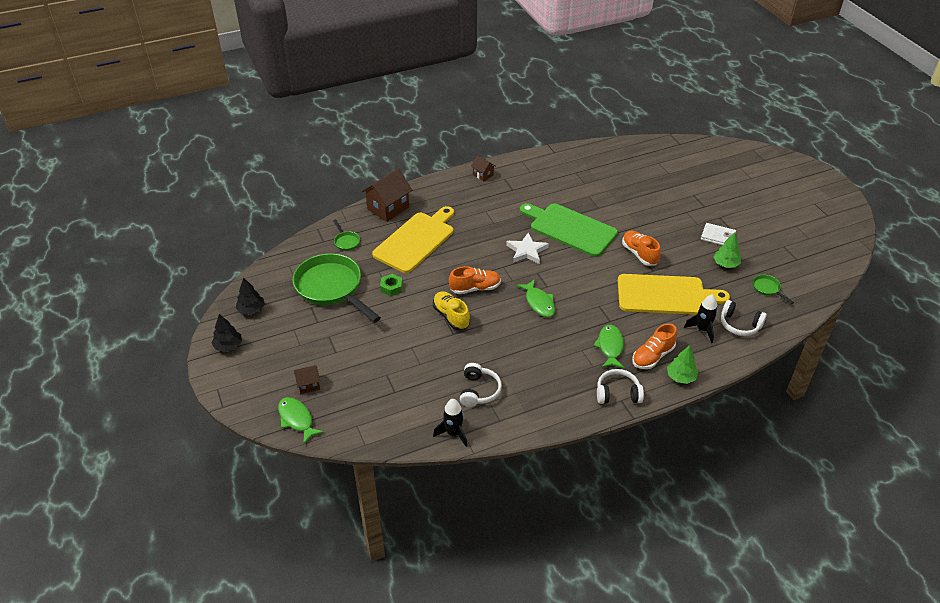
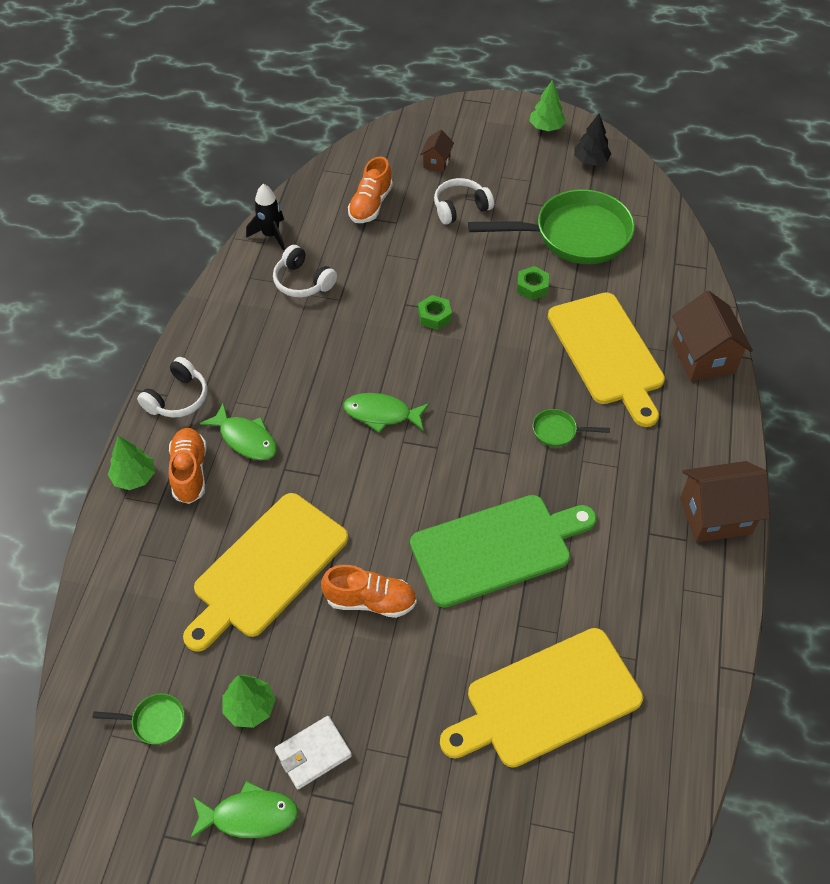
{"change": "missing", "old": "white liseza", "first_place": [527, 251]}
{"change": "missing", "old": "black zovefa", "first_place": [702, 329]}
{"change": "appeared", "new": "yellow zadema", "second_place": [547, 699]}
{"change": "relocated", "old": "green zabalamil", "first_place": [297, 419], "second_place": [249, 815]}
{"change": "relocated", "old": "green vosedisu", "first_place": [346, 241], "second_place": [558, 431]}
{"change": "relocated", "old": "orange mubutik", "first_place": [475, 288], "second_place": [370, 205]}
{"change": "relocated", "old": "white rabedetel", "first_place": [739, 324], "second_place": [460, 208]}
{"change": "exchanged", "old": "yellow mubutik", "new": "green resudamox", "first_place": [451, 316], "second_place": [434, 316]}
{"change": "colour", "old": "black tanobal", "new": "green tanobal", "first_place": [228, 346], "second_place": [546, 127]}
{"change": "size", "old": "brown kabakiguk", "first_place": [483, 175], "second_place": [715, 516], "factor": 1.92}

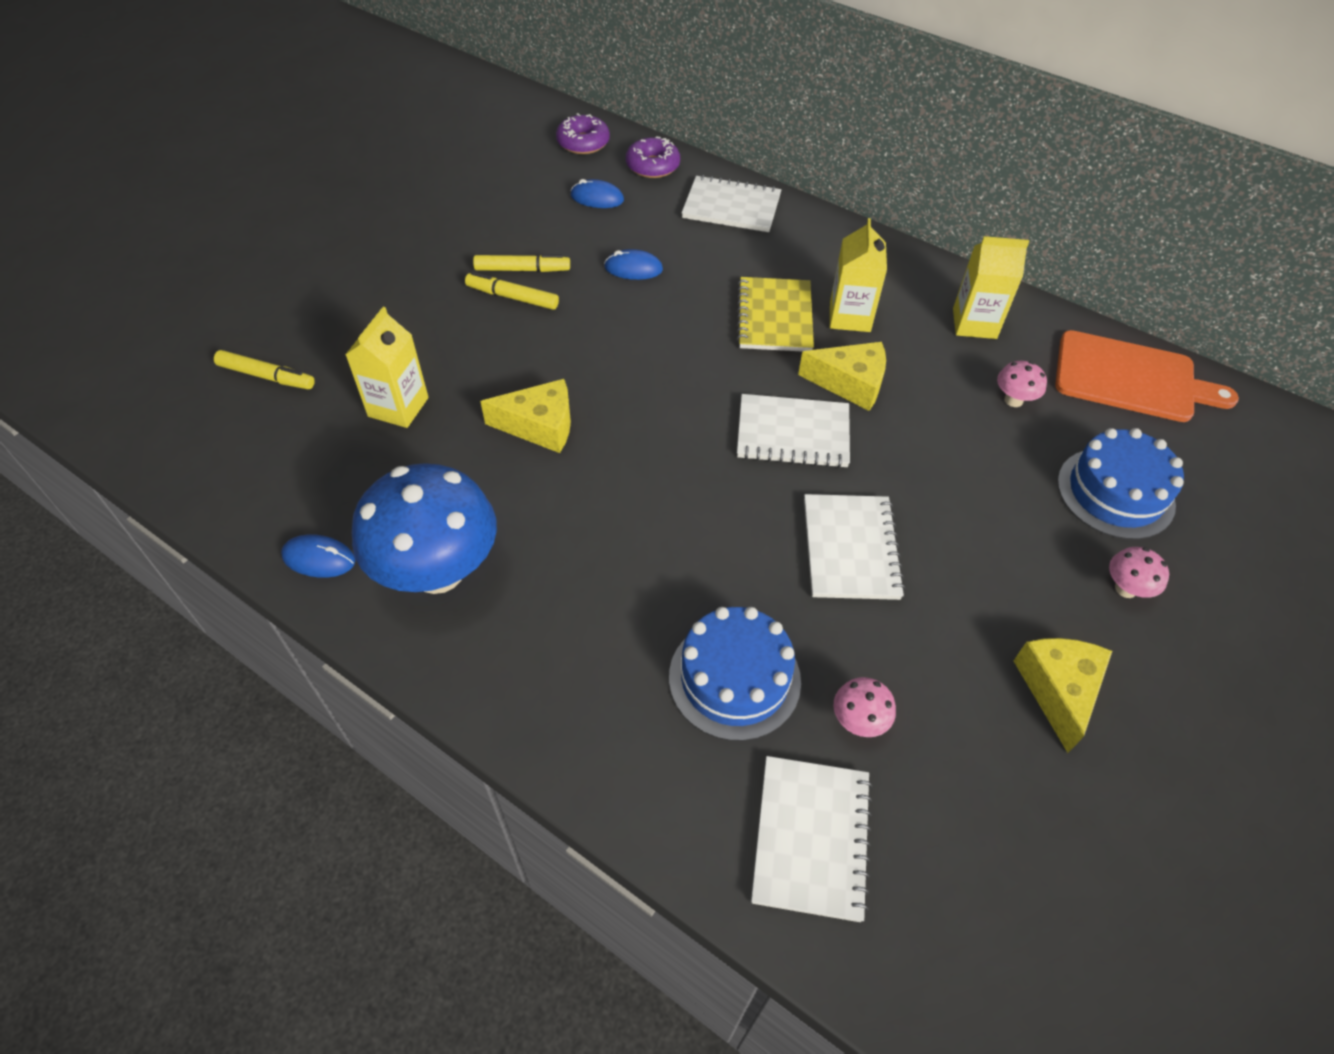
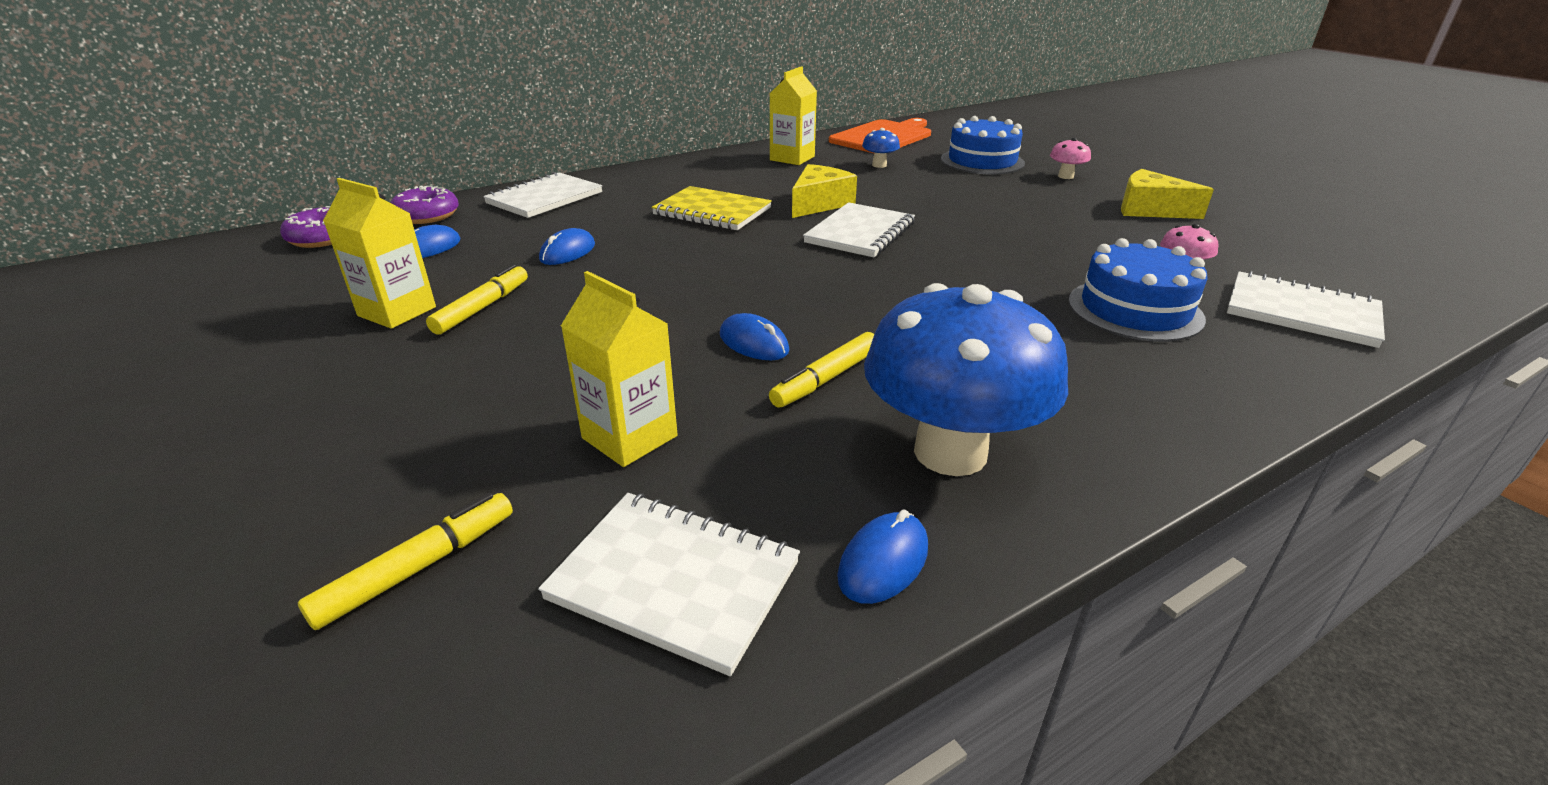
{"change": "relocated", "old": "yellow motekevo", "first_place": [512, 297], "second_place": [826, 379]}
{"change": "relocated", "old": "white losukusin", "first_place": [850, 549], "second_place": [674, 581]}
{"change": "relocated", "old": "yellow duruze", "first_place": [850, 317], "second_place": [397, 311]}
{"change": "exchanged", "old": "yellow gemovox", "new": "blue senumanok", "first_place": [540, 426], "second_place": [754, 343]}
{"change": "colour", "old": "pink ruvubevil", "new": "blue ruvubevil", "first_place": [1013, 400], "second_place": [879, 165]}

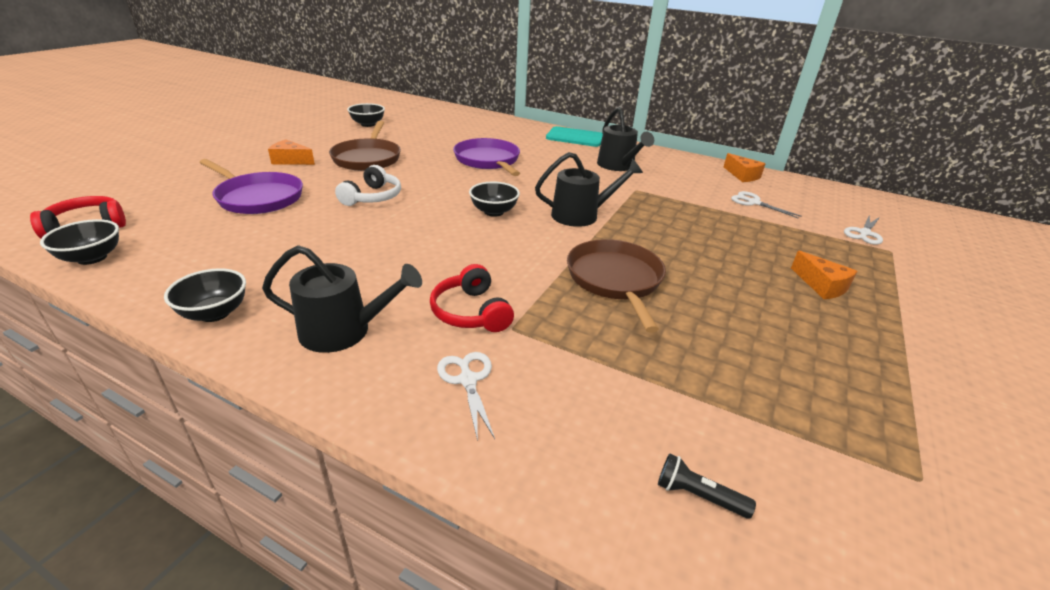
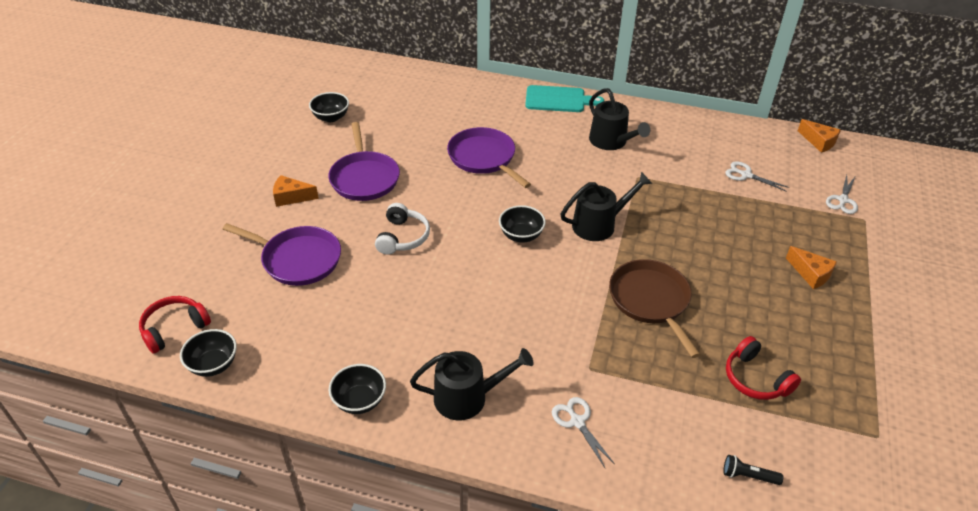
{"change": "relocated", "old": "red rabedetel", "first_place": [471, 312], "second_place": [755, 379]}
{"change": "relocated", "old": "orange gemovox", "first_place": [742, 175], "second_place": [819, 142]}
{"change": "colour", "old": "brown vosedisu", "new": "purple vosedisu", "first_place": [367, 158], "second_place": [364, 178]}

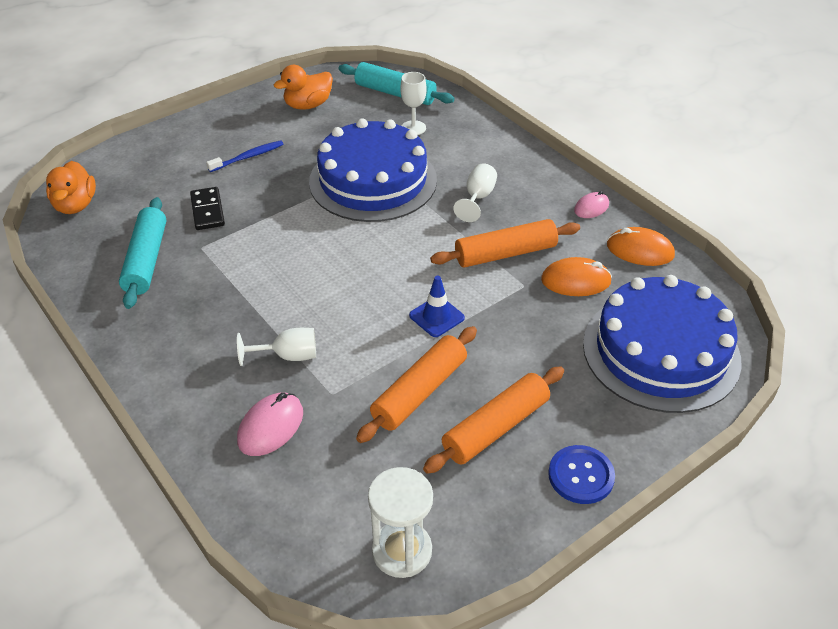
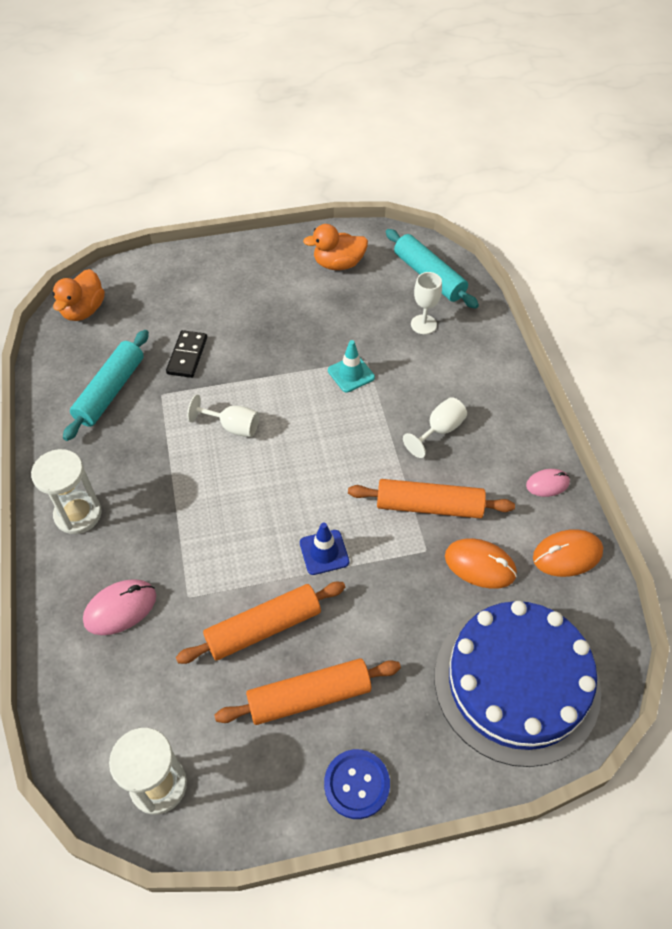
{"change": "missing", "old": "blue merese", "first_place": [248, 157]}
{"change": "appeared", "new": "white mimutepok", "second_place": [78, 514]}
{"change": "relocated", "old": "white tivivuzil", "first_place": [288, 356], "second_place": [232, 427]}
{"change": "exchanged", "old": "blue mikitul", "new": "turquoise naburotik", "first_place": [373, 180], "second_place": [351, 374]}
{"change": "spun", "old": "orange senumanok", "first_place": [640, 250], "second_place": [567, 555], "degrees": -60}

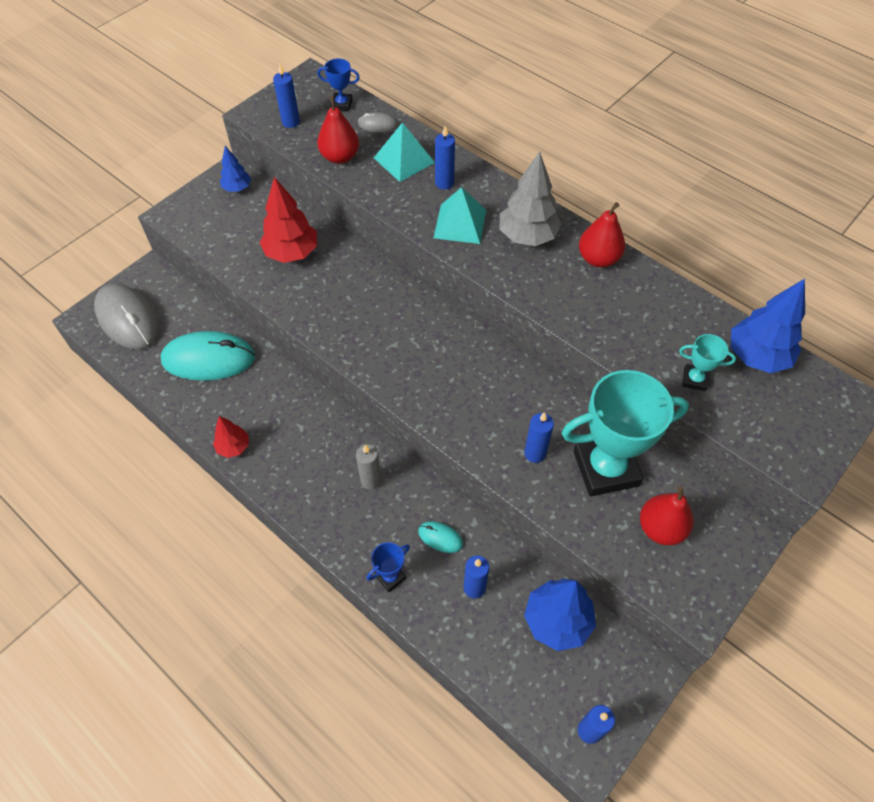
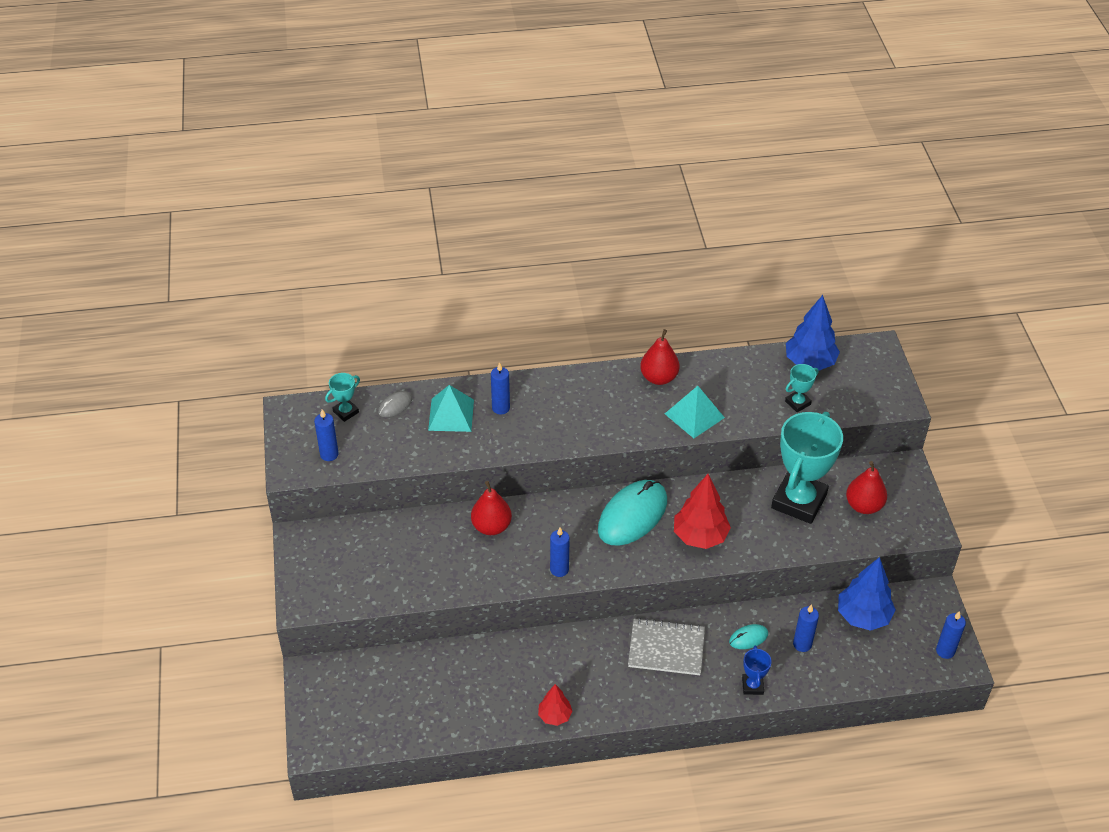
{"change": "missing", "old": "grey senumanok", "first_place": [128, 319]}
{"change": "missing", "old": "blue tanobal", "first_place": [237, 188]}
{"change": "missing", "old": "grey tanobal", "first_place": [527, 236]}
{"change": "relocated", "old": "turquoise senumanok", "first_place": [208, 359], "second_place": [632, 515]}
{"change": "relocated", "old": "red tanobal", "first_place": [292, 253], "second_place": [700, 536]}
{"change": "relocated", "old": "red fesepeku", "first_place": [340, 157], "second_place": [491, 526]}
{"change": "relocated", "old": "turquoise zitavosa", "first_place": [460, 224], "second_place": [694, 415]}
{"change": "relocated", "old": "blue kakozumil", "first_place": [535, 453], "second_place": [559, 569]}
{"change": "exchanged", "old": "grey kakozumil", "new": "grey losukusin", "first_place": [371, 481], "second_place": [666, 648]}
{"change": "colour", "old": "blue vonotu", "new": "turquoise vonotu", "first_place": [342, 104], "second_place": [346, 412]}

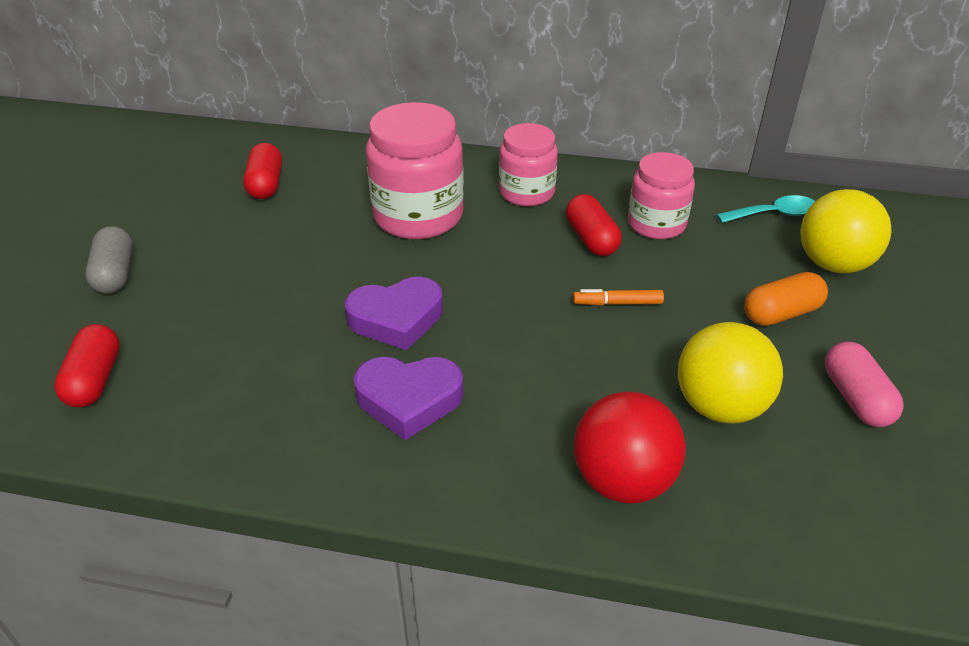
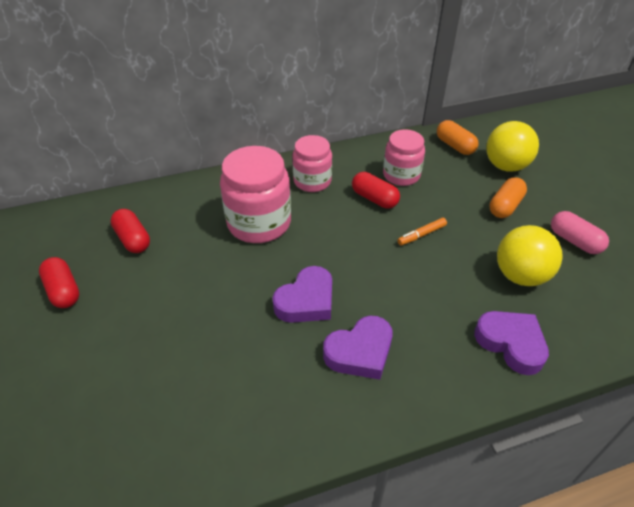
{"change": "missing", "old": "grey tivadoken", "first_place": [115, 274]}
{"change": "relocated", "old": "red tivadoken", "first_place": [95, 379], "second_place": [63, 291]}
{"change": "exchanged", "old": "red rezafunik", "new": "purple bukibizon", "first_place": [622, 481], "second_place": [511, 343]}
{"change": "exchanged", "old": "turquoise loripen", "new": "orange tivadoken", "first_place": [774, 214], "second_place": [455, 146]}

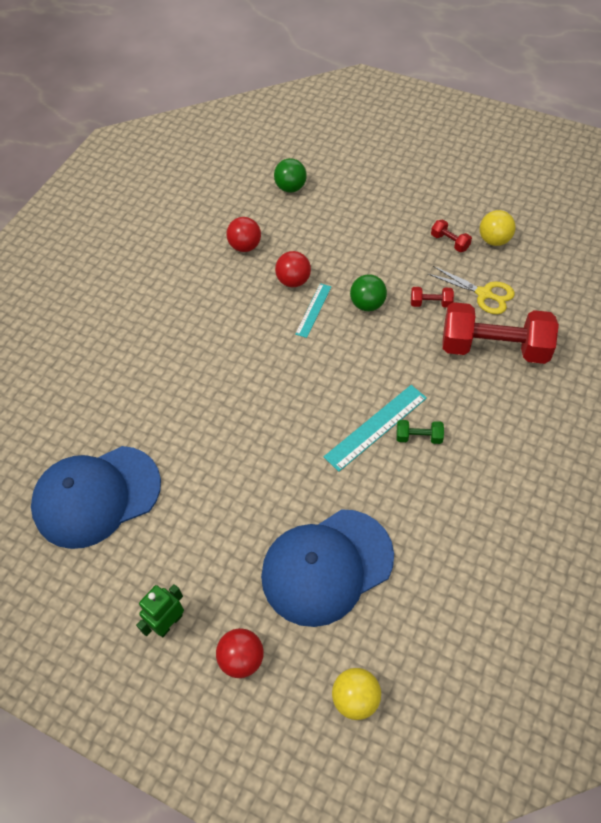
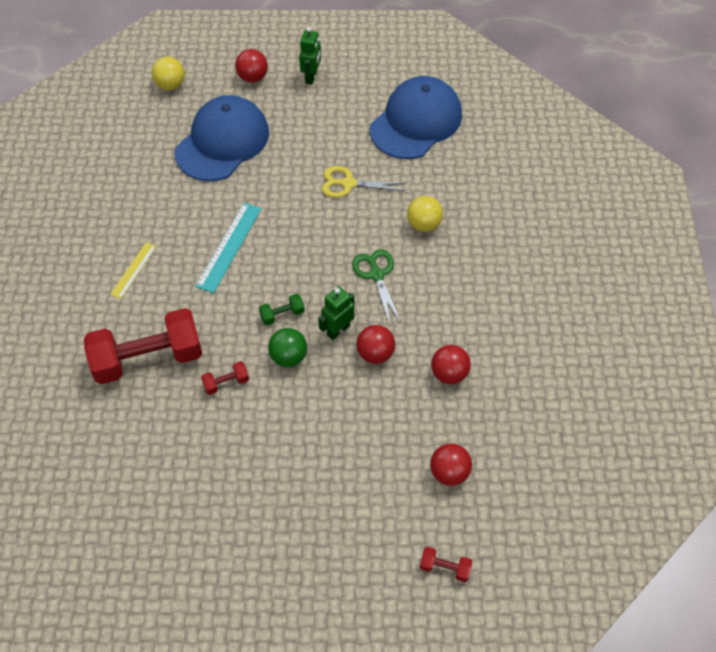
{"change": "appeared", "new": "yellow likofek", "second_place": [133, 270]}
{"change": "appeared", "new": "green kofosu", "second_place": [376, 275]}
{"change": "relocated", "old": "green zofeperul", "first_place": [418, 437], "second_place": [282, 314]}
{"change": "relocated", "old": "yellow kofosu", "first_place": [484, 294], "second_place": [348, 183]}
{"change": "relocated", "old": "red zofeperul", "first_place": [450, 242], "second_place": [445, 568]}
{"change": "relocated", "old": "yellow rezafunik", "first_place": [494, 240], "second_place": [424, 224]}
{"change": "exchanged", "old": "turquoise likofek", "new": "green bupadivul", "first_place": [313, 310], "second_place": [338, 330]}
{"change": "colour", "old": "green rezafunik", "new": "red rezafunik", "first_place": [291, 188], "second_place": [449, 472]}

